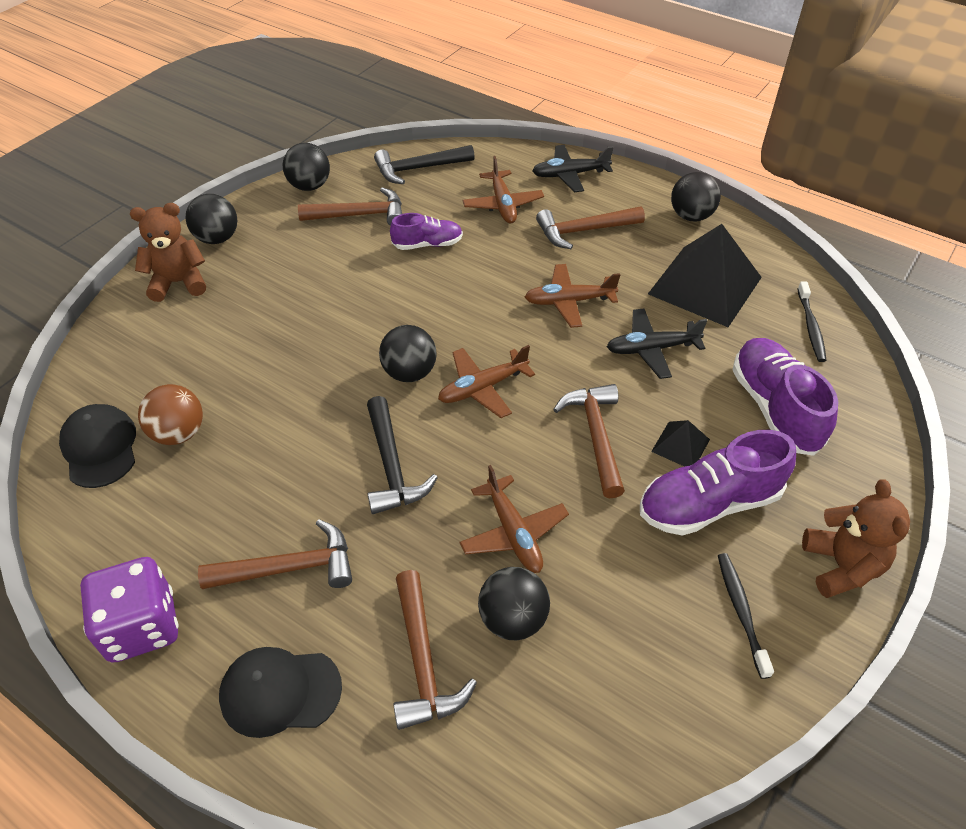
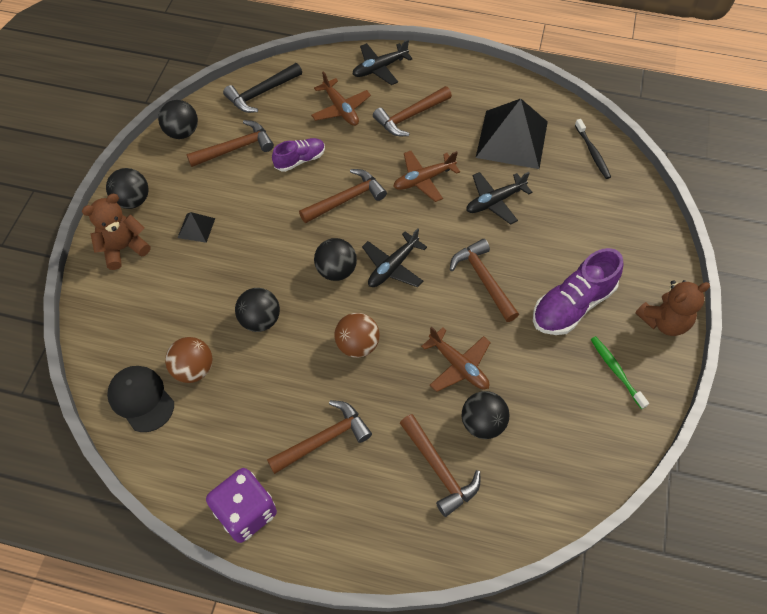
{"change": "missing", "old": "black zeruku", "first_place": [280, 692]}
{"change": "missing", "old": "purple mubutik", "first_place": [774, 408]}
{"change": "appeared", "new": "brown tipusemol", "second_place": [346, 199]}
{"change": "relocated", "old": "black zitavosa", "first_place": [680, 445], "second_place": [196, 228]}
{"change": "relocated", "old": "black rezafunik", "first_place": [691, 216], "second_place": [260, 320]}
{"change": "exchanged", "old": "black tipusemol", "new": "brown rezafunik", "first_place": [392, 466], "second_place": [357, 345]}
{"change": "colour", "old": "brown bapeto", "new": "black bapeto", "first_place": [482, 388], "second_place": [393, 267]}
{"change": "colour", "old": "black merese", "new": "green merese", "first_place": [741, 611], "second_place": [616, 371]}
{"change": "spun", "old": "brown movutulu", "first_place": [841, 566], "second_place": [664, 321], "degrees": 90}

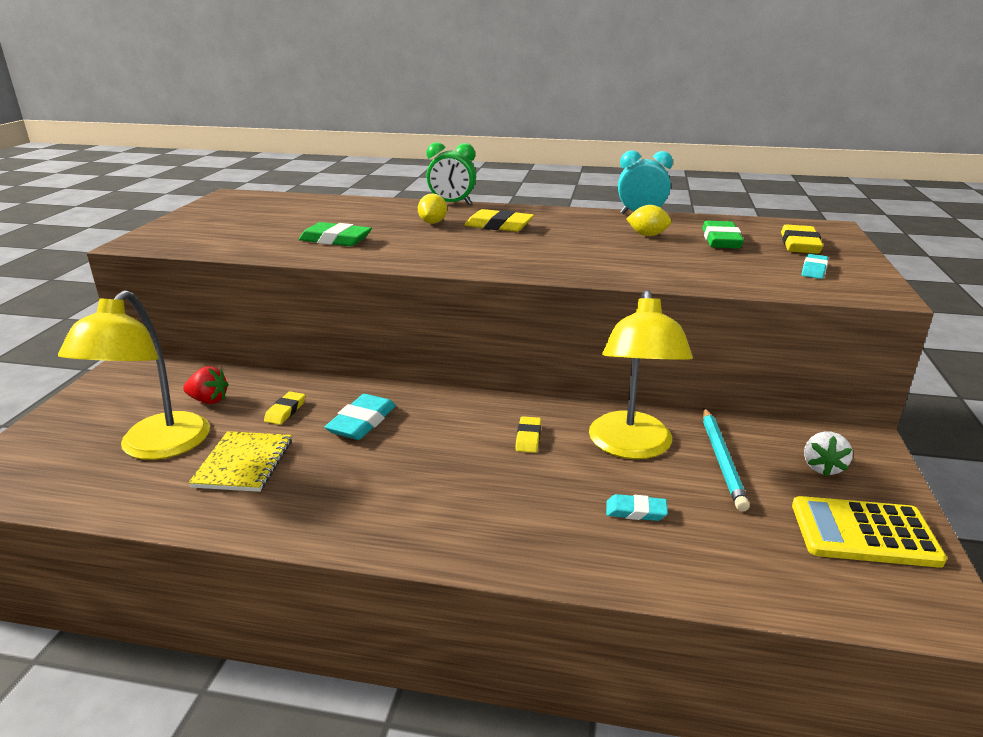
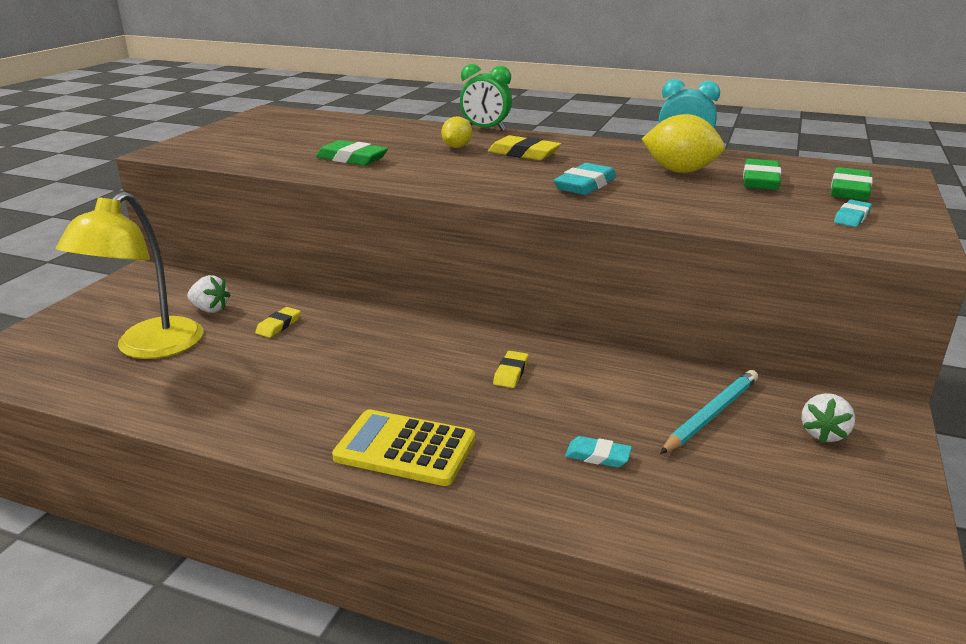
{"change": "missing", "old": "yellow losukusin", "first_place": [243, 463]}
{"change": "missing", "old": "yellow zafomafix", "first_place": [631, 447]}
{"change": "relocated", "old": "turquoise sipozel", "first_place": [362, 422], "second_place": [585, 185]}
{"change": "relocated", "old": "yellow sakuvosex", "first_place": [864, 533], "second_place": [405, 449]}
{"change": "colour", "old": "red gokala", "new": "white gokala", "first_place": [208, 400], "second_place": [210, 309]}
{"change": "colour", "old": "yellow sipozel", "new": "green sipozel", "first_place": [799, 244], "second_place": [849, 190]}
{"change": "spun", "old": "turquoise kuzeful", "first_place": [721, 460], "second_place": [711, 414], "degrees": -150}
{"change": "size", "old": "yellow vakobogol", "first_place": [647, 235], "second_place": [680, 171], "factor": 1.69}

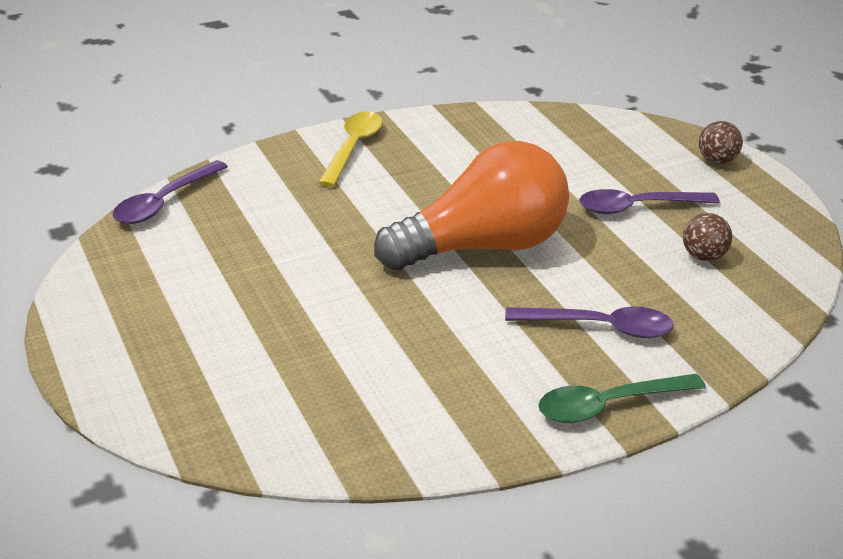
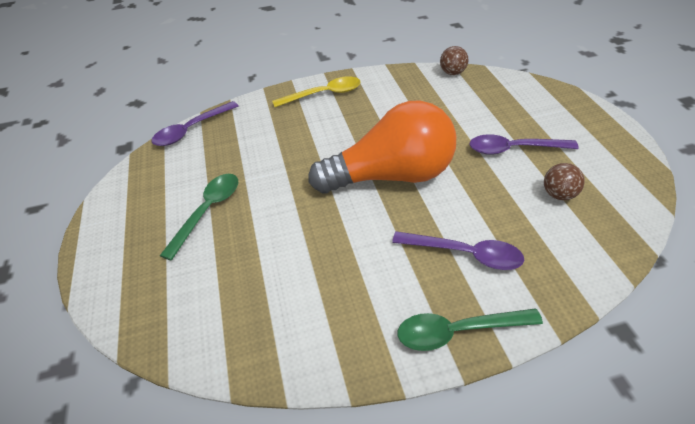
{"change": "appeared", "new": "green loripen", "second_place": [207, 211]}
{"change": "relocated", "old": "brown rezafunik", "first_place": [716, 160], "second_place": [452, 73]}
{"change": "spun", "old": "yellow loripen", "first_place": [353, 148], "second_place": [324, 94], "degrees": 45}

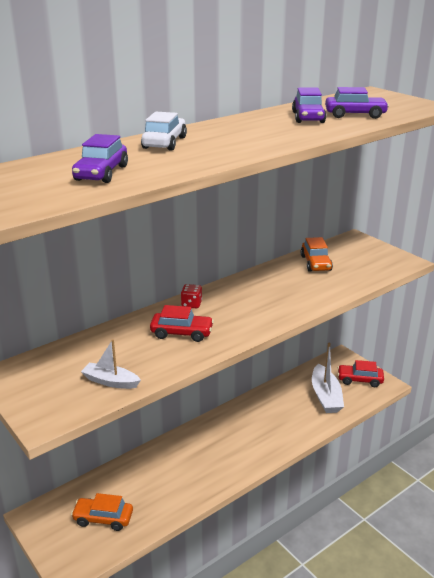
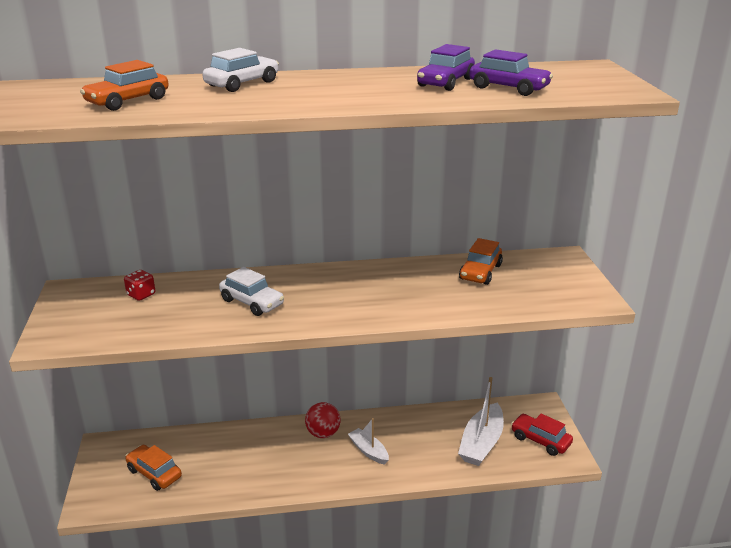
{"change": "appeared", "new": "red rezafunik", "second_place": [323, 433]}
{"change": "relocated", "old": "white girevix", "first_place": [110, 381], "second_place": [368, 451]}
{"change": "relocated", "old": "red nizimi", "first_place": [191, 304], "second_place": [141, 295]}
{"change": "colour", "old": "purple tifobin", "new": "orange tifobin", "first_place": [101, 173], "second_place": [128, 101]}
{"change": "colour", "old": "red tifobin", "new": "white tifobin", "first_place": [182, 333], "second_place": [252, 302]}

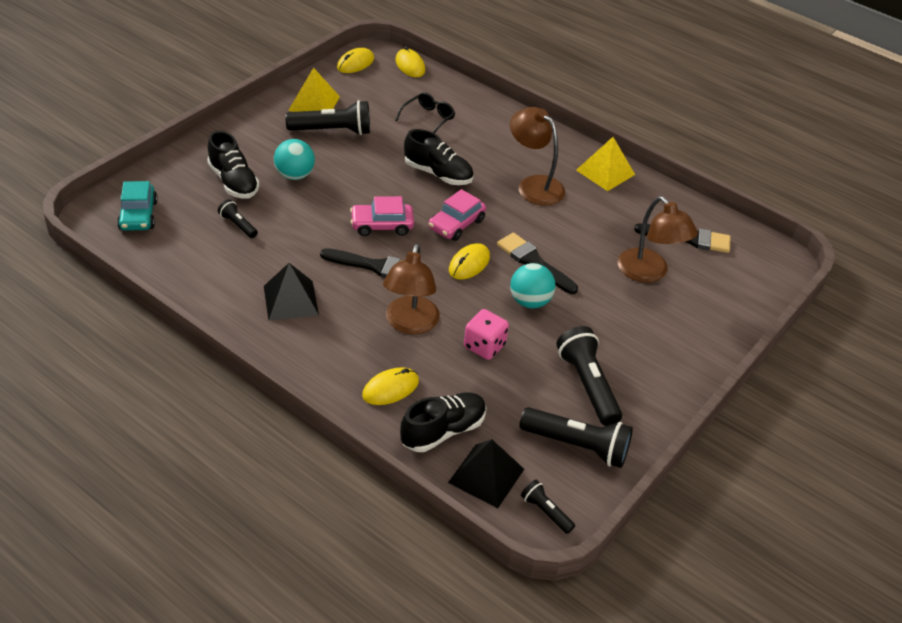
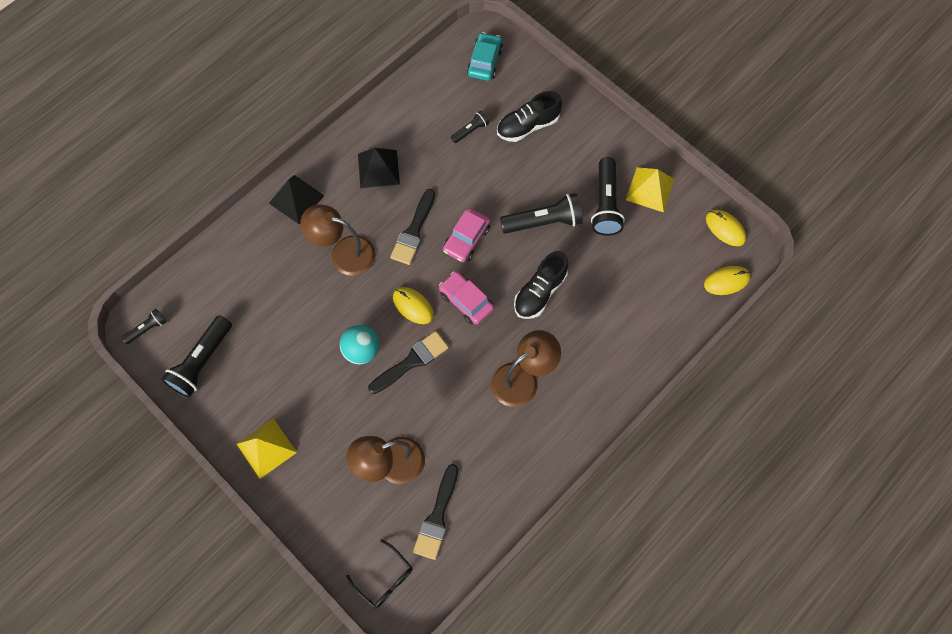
{"change": "missing", "old": "turquoise rezafunik", "first_place": [294, 175]}
{"change": "missing", "old": "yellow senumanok", "first_place": [390, 388]}
{"change": "missing", "old": "black mubutik", "first_place": [443, 431]}
{"change": "missing", "old": "pink nizimi", "first_place": [484, 346]}
{"change": "relocated", "old": "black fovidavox", "first_place": [428, 119], "second_place": [385, 579]}
{"change": "relocated", "old": "black zitavosa", "first_place": [486, 475], "second_place": [296, 199]}
{"change": "relocated", "old": "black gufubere", "first_place": [587, 385], "second_place": [543, 222]}
{"change": "relocated", "old": "yellow zitavosa", "first_place": [605, 172], "second_place": [266, 448]}
{"change": "spun", "old": "turquoise tifobin", "first_place": [138, 215], "second_place": [484, 62], "degrees": 105}
{"change": "spun", "old": "pink tifobin", "first_place": [382, 225], "second_place": [466, 239], "degrees": -150}

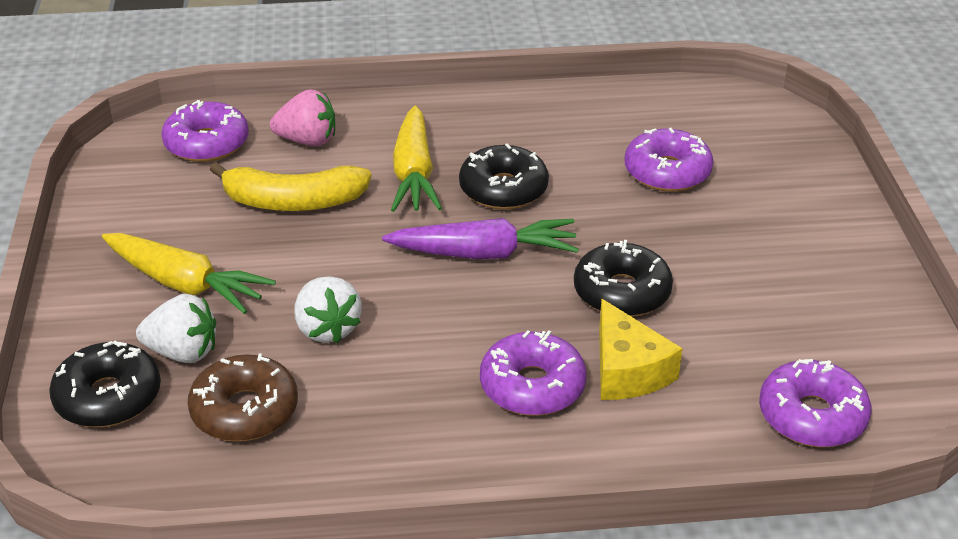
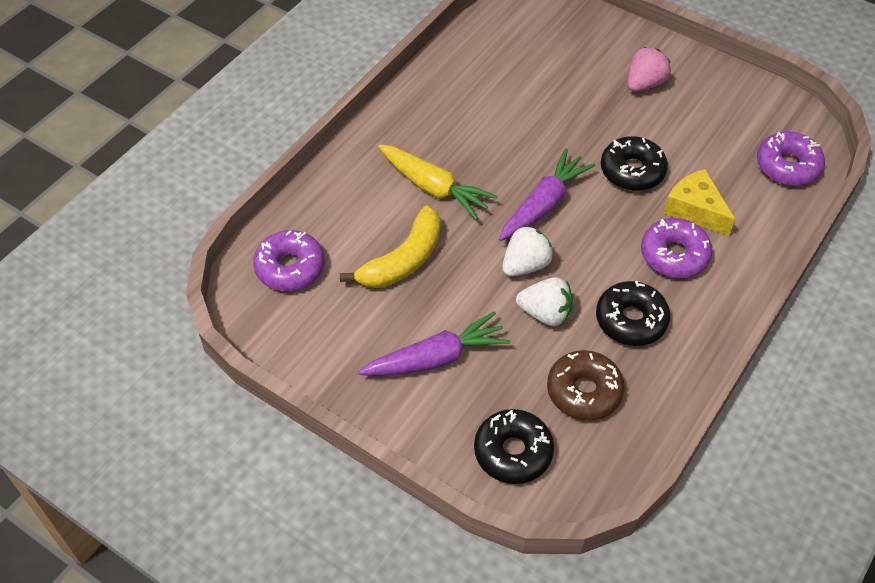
{"change": "missing", "old": "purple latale", "first_place": [667, 172]}
{"change": "relocated", "old": "white gokala", "first_place": [183, 352], "second_place": [525, 265]}
{"change": "relocated", "old": "pink gokala", "first_place": [307, 141], "second_place": [644, 84]}
{"change": "relocated", "old": "black latale", "first_place": [503, 189], "second_place": [631, 320]}
{"change": "colour", "old": "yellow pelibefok", "new": "purple pelibefok", "first_place": [185, 284], "second_place": [436, 358]}
{"change": "spun", "old": "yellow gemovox", "first_place": [627, 370], "second_place": [695, 210], "degrees": -150}

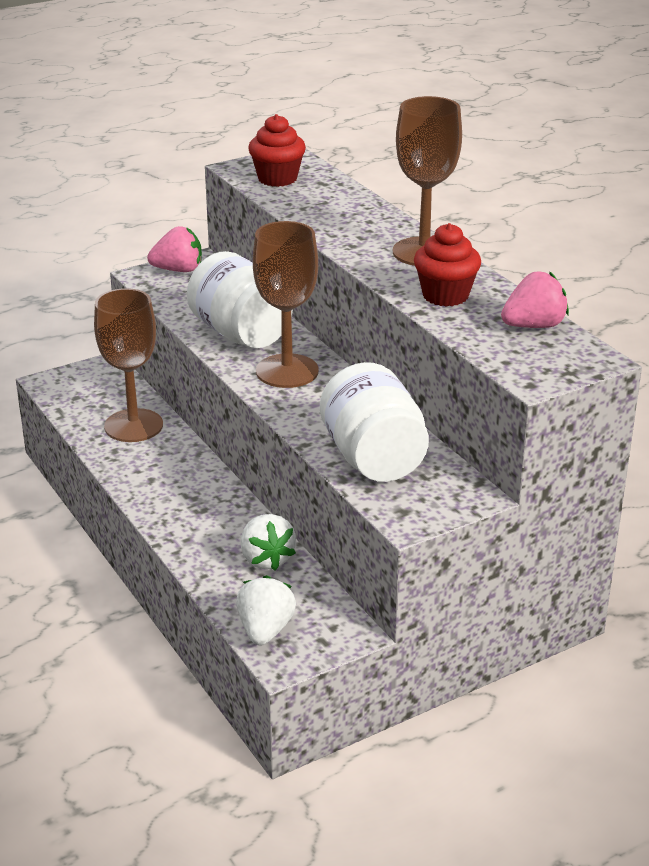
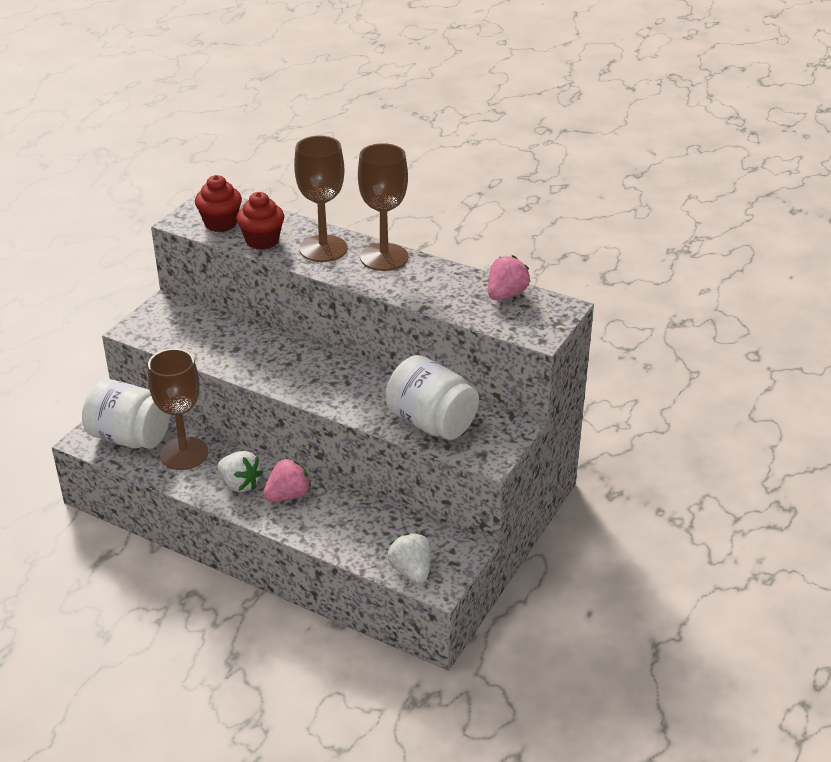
{"change": "relocated", "old": "pink gokala", "first_place": [178, 270], "second_place": [288, 495]}
{"change": "relocated", "old": "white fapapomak", "first_place": [241, 334], "second_place": [130, 437]}
{"change": "relocated", "old": "white gokala", "first_place": [266, 559], "second_place": [240, 484]}
{"change": "relocated", "old": "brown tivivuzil", "first_place": [287, 371], "second_place": [323, 249]}
{"change": "relocated", "old": "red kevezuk", "first_place": [445, 295], "second_place": [262, 241]}

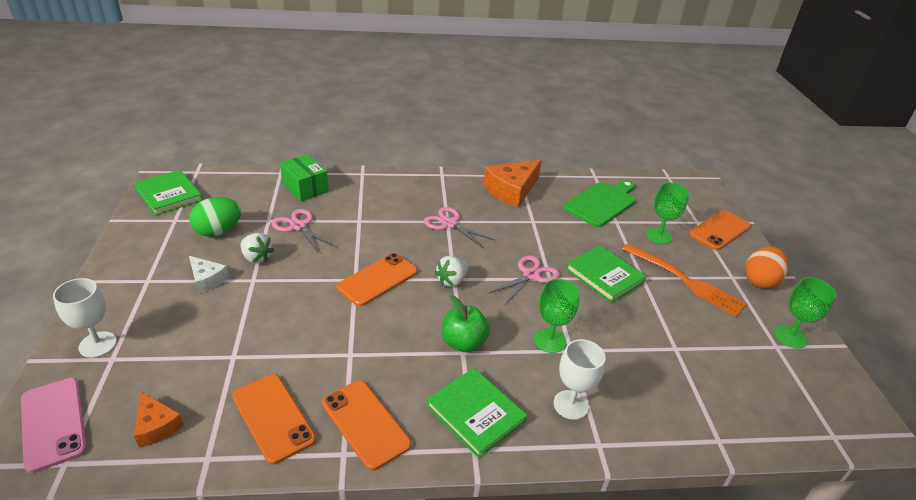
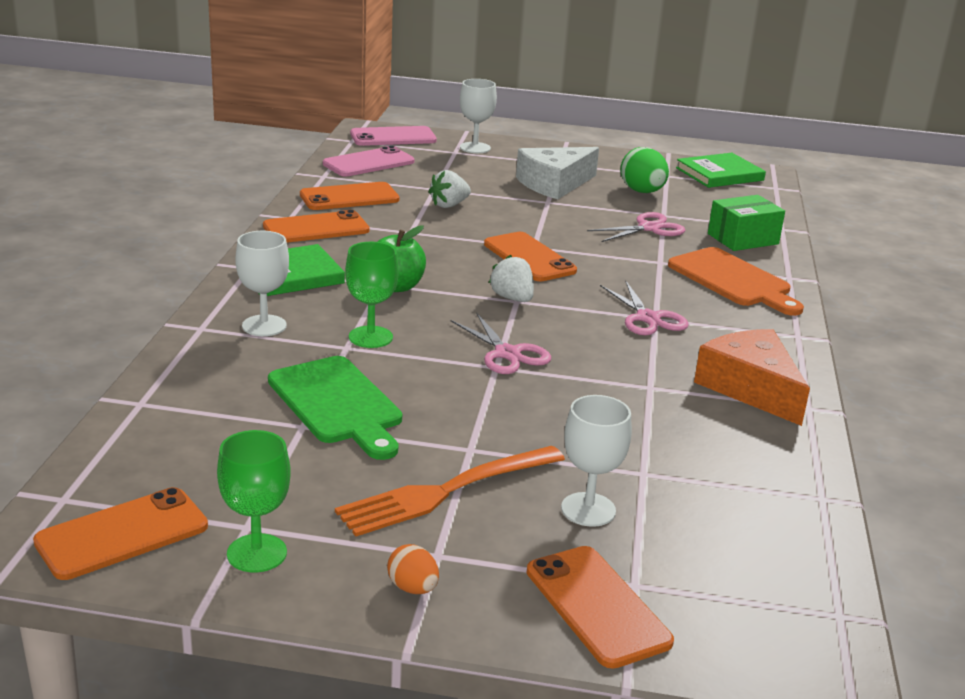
{"change": "missing", "old": "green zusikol", "first_place": [604, 276]}
{"change": "appeared", "new": "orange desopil", "second_place": [122, 534]}
{"change": "appeared", "new": "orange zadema", "second_place": [733, 280]}
{"change": "relocated", "old": "white gokala", "first_place": [257, 258], "second_place": [449, 205]}
{"change": "relocated", "old": "green zadema", "first_place": [602, 203], "second_place": [337, 404]}
{"change": "exchanged", "old": "orange gemovox", "new": "pink desopil", "first_place": [156, 426], "second_place": [369, 163]}
{"change": "colour", "old": "green tivivuzil", "new": "white tivivuzil", "first_place": [659, 236], "second_place": [588, 509]}
{"change": "spun", "old": "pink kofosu", "first_place": [449, 224], "second_place": [647, 318], "degrees": 105}
{"change": "size", "old": "white gemovox", "first_place": [207, 279], "second_place": [554, 184], "factor": 1.8}
{"change": "size", "old": "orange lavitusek", "first_place": [760, 281], "second_place": [413, 588], "factor": 0.56}

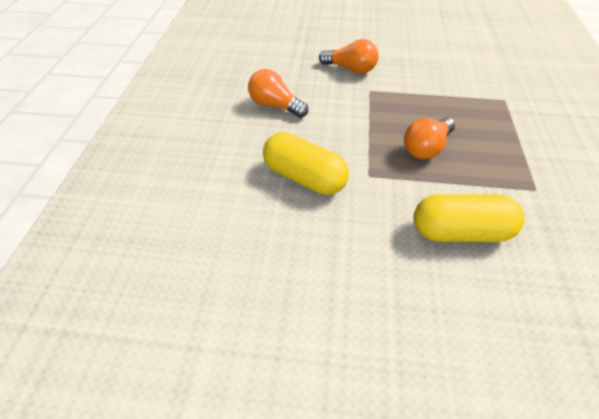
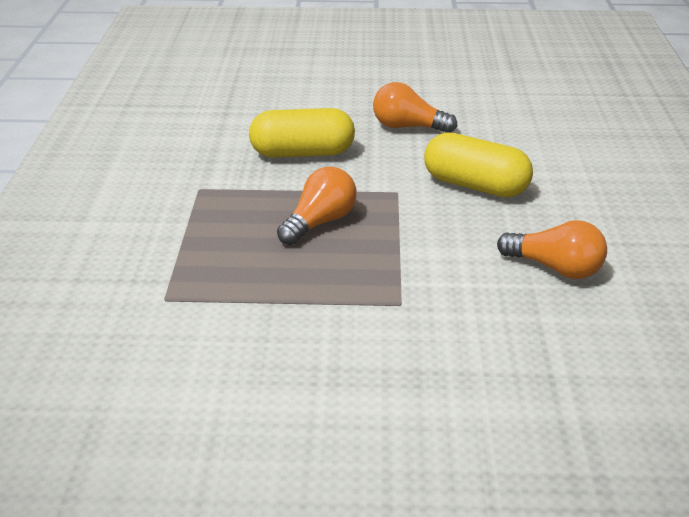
{"change": "relocated", "old": "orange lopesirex", "first_place": [350, 69], "second_place": [408, 127]}

